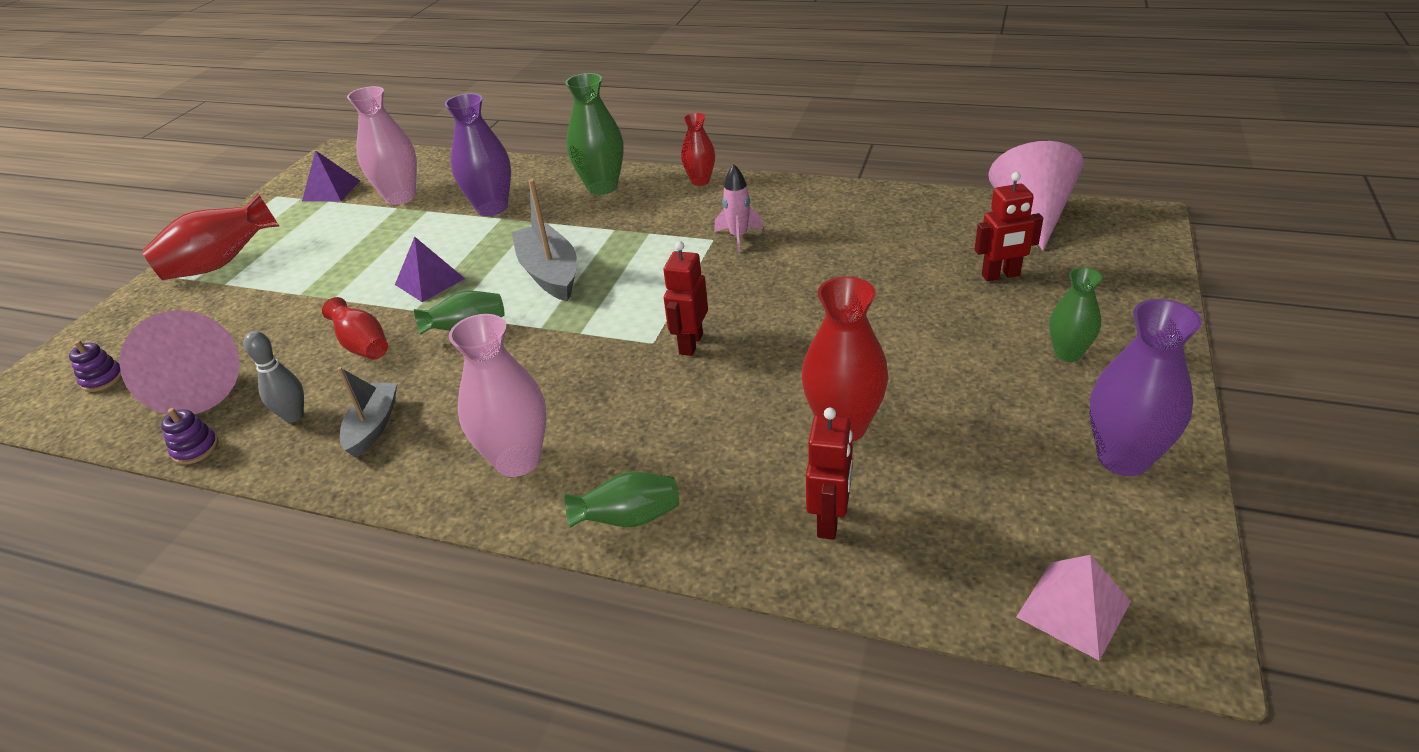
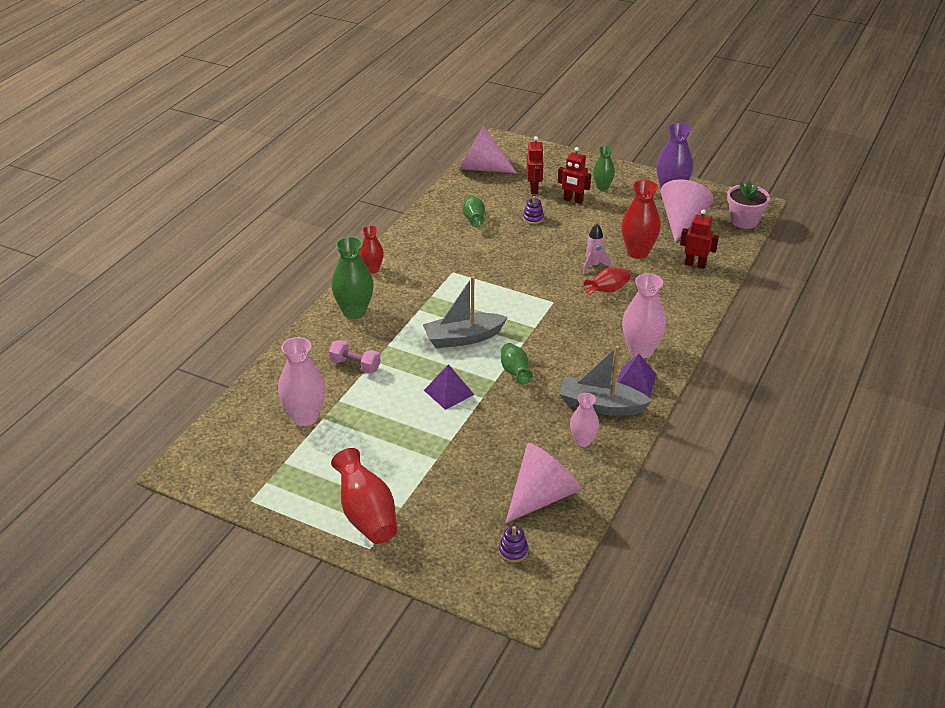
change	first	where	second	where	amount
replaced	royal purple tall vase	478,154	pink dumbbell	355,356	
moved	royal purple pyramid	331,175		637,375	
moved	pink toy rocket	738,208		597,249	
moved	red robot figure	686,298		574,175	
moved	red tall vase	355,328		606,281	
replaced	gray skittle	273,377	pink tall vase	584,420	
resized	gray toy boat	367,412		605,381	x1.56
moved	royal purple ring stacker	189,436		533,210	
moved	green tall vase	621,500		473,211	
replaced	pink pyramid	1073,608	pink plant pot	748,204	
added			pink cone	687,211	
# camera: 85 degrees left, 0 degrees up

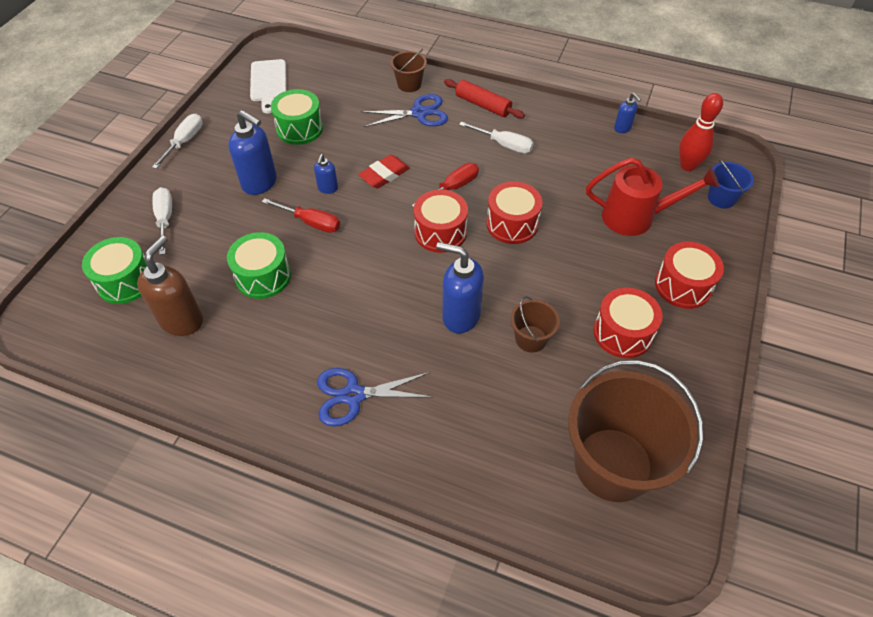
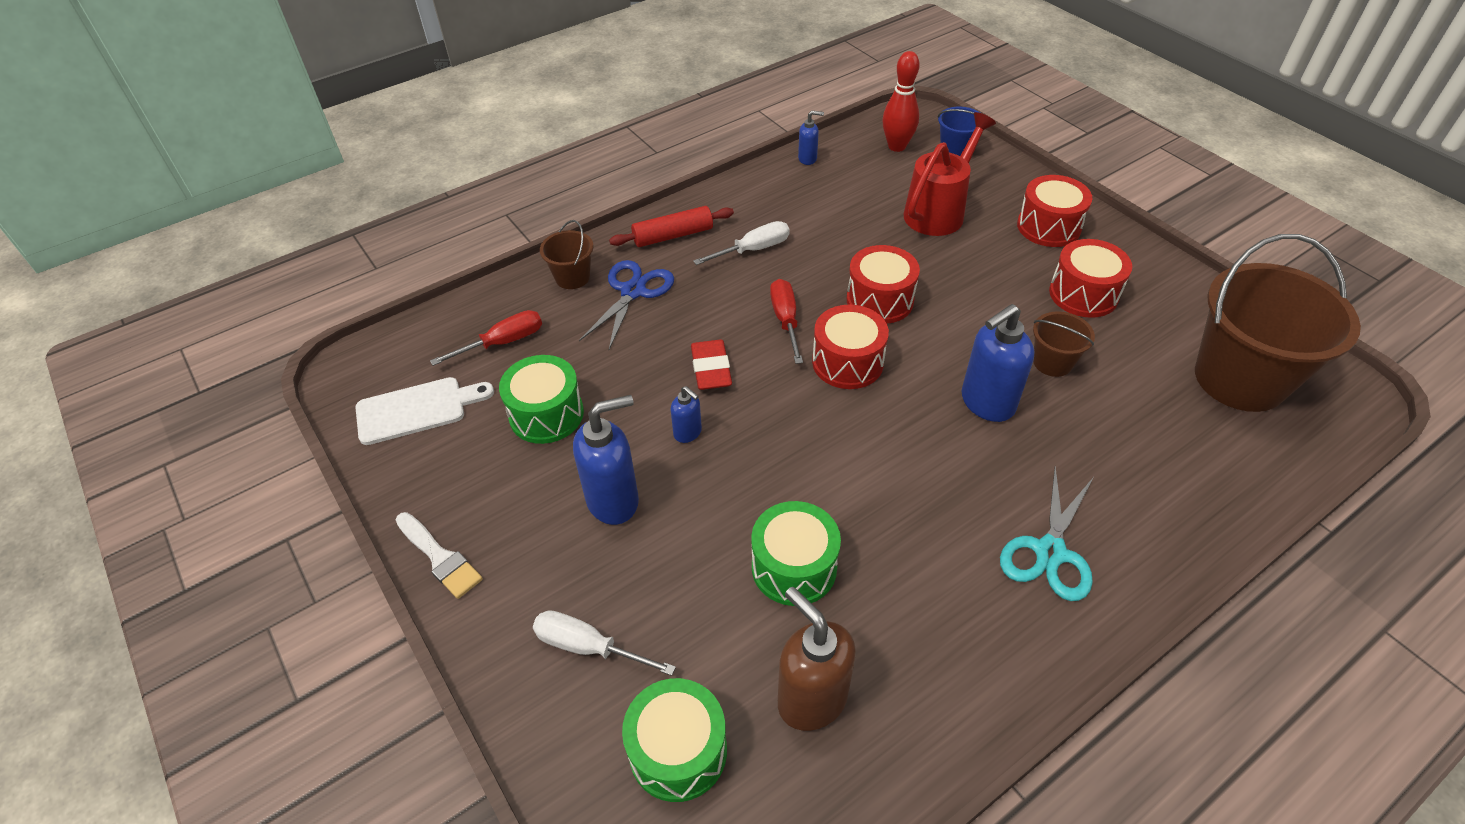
change	first	where	second	where	amount
turned	pure white bread board	268,86		424,411	45 degrees counterclockwise
replaced	pure white flat screwdriver	177,141	pure white brush	439,555	
moved	red flat screwdriver	301,215		486,338	
recoloured	blue shears	374,397	aqua shears	1046,533	
# camera: 55 degrees left, 5 degrees down

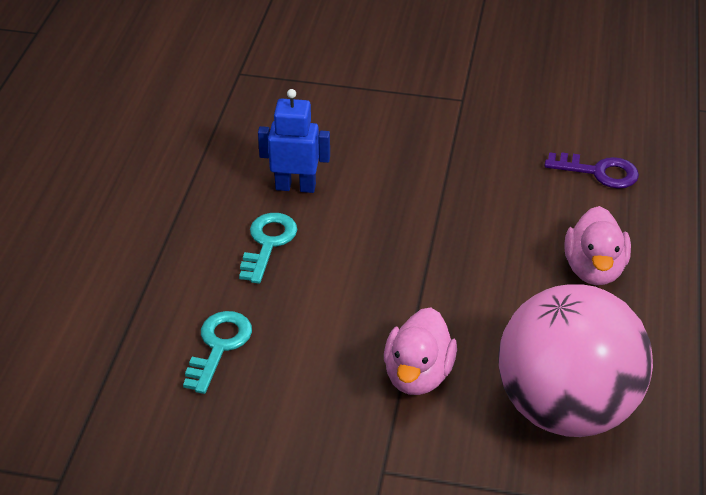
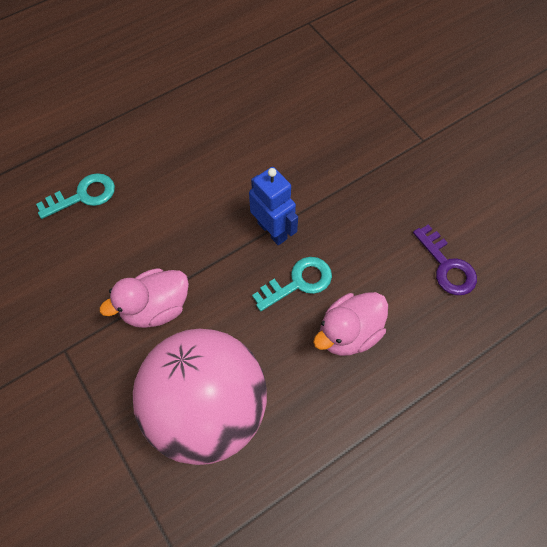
change	first	where	second	where	amount
moved	blue robot figure	294,141		273,206	
moved	aqua door key	268,248		292,284	
# camera: 45 degrees right, 20 degrees up

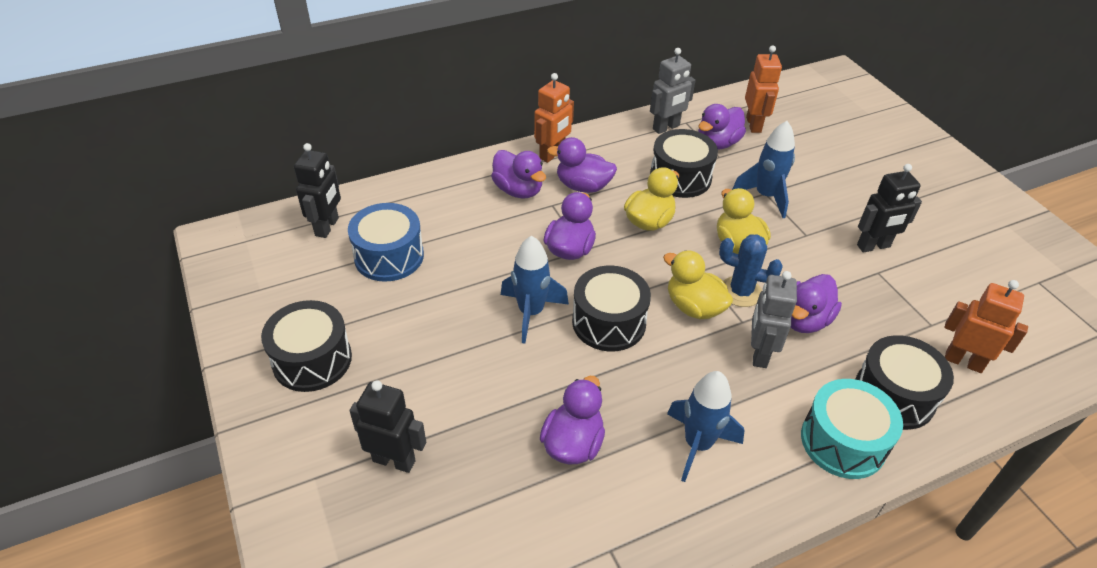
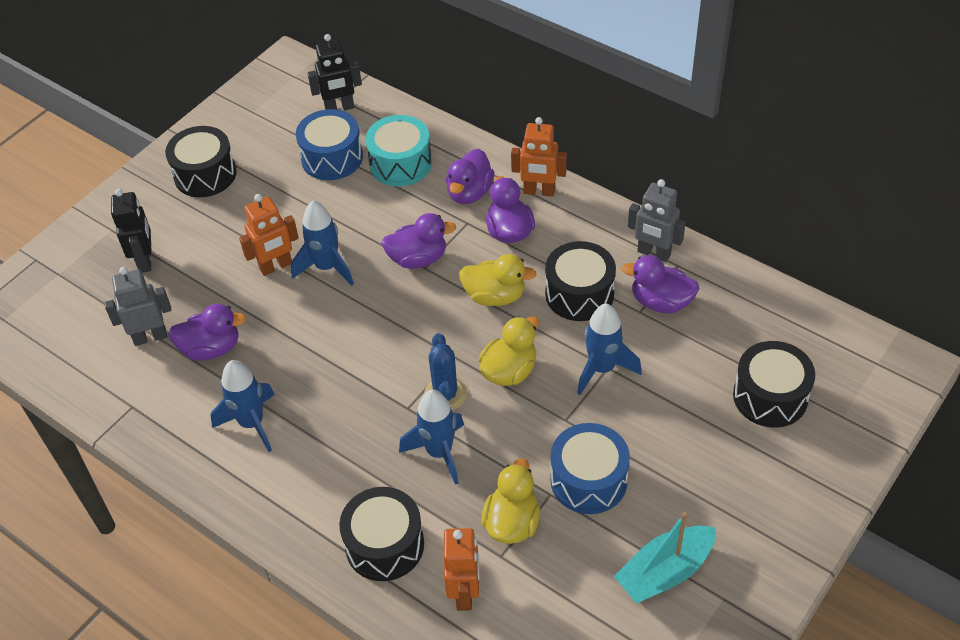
change	first	where	second	where	amount
moved	bright orange robot figure	763,89		269,235	
replaced	black robot figure	889,208	blue drum	590,468	
moved	bright yellow duck	698,284		510,501	
moved	black drum	611,309		774,384	
moved	gray robot figure	774,319		138,306	
replaced	royal purple duck	816,303	blue toy rocket	431,437	
moved	aqua drum	852,429		399,150	
added			aqua toy boat	665,557	
# camera: 65 degrees right, 5 degrees up

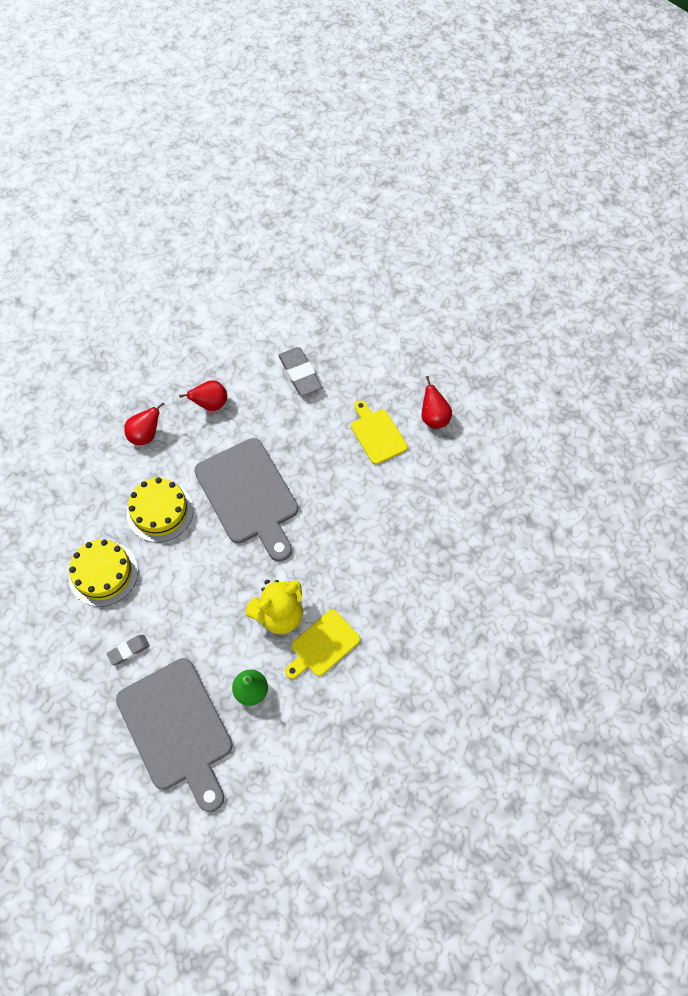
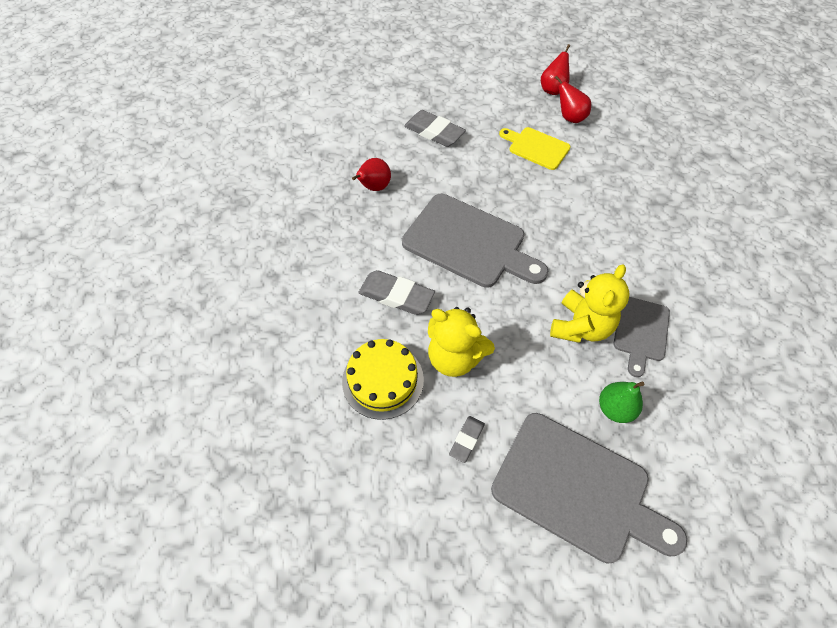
change	first	where	second	where	amount
moved	red pear	144,423		555,69	
replaced	bright yellow layer cake	160,510	gray pencil eraser	396,292	
recoloured	bright yellow bread board	322,644	gray bread board	641,337	
added			bright yellow teddy bear	461,342	
# camera: 30 degrees left, 5 degrees down

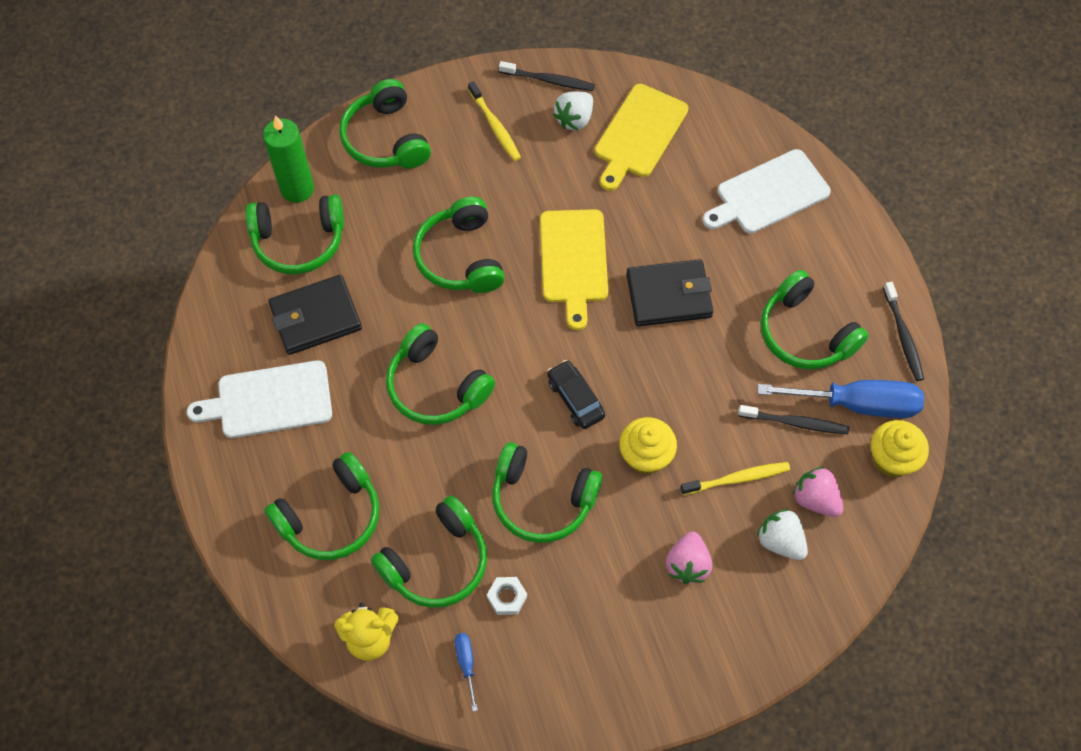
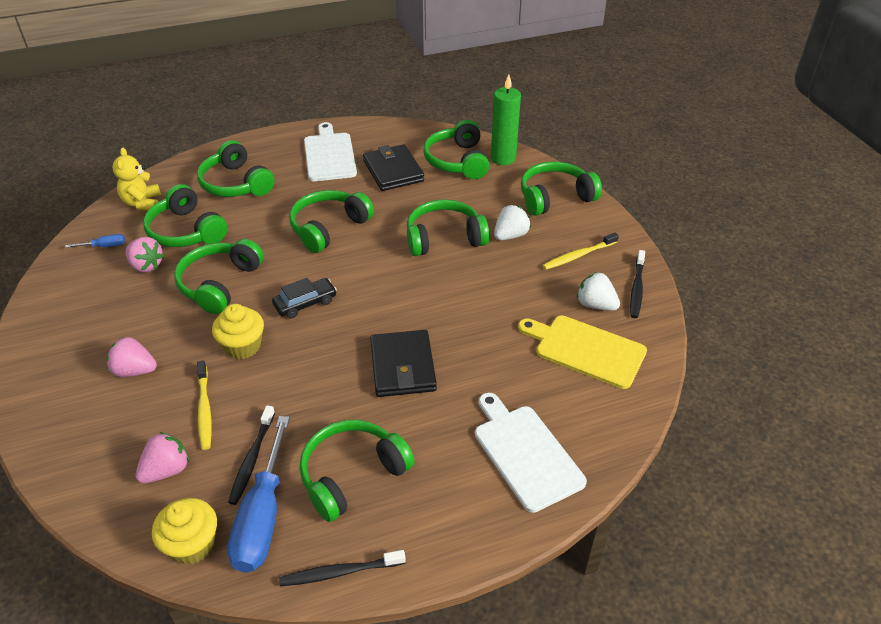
change	first	where	second	where	amount
removed	bright yellow bread board	574,269			
moved	pure white berry	782,534		512,222	
replaced	pure white nut	507,596	pink berry	145,254	
# camera: 90 degrees right, 20 degrees down

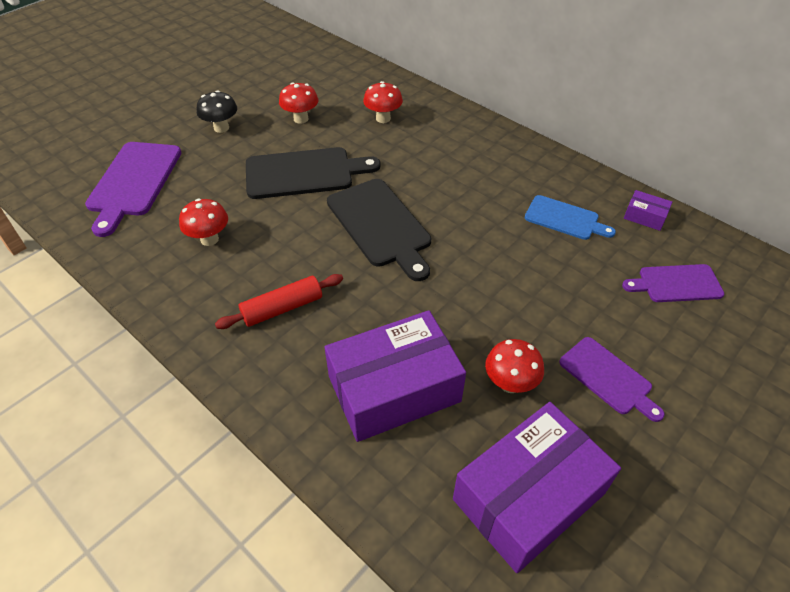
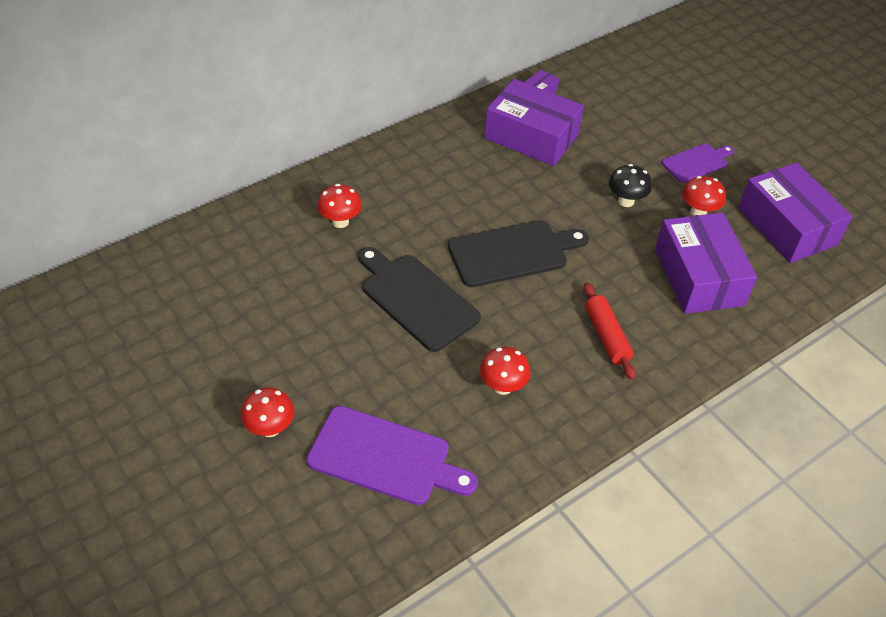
change	first	where	second	where	amount
moved	red fungus	298,103		267,412	
moved	black fungus	217,111		630,185	
turned	black bread board	313,173		419,299	45 degrees counterclockwise
replaced	blue bread board	570,217	royal purple box	534,122	
removed	royal purple bread board	673,283			
# camera: 80 degrees left, 0 degrees up

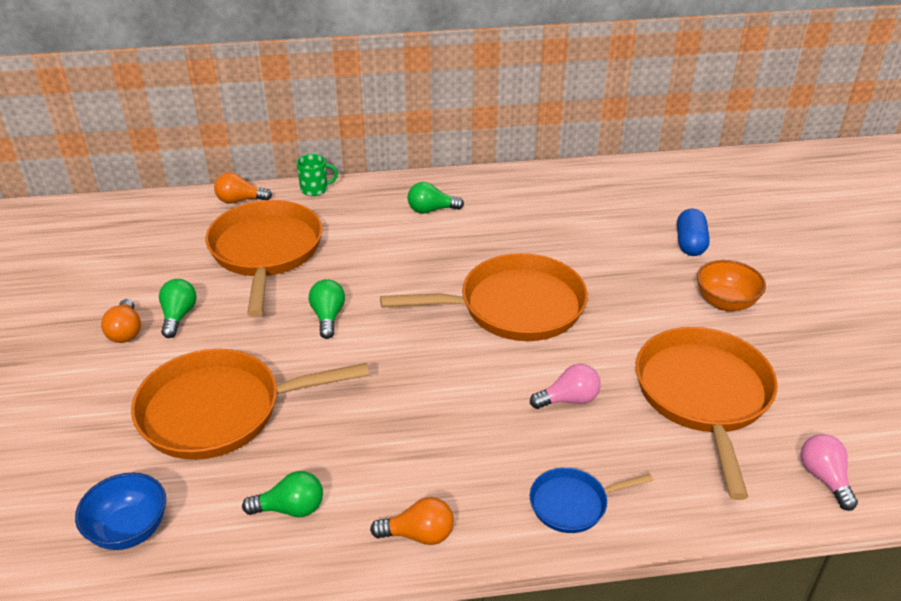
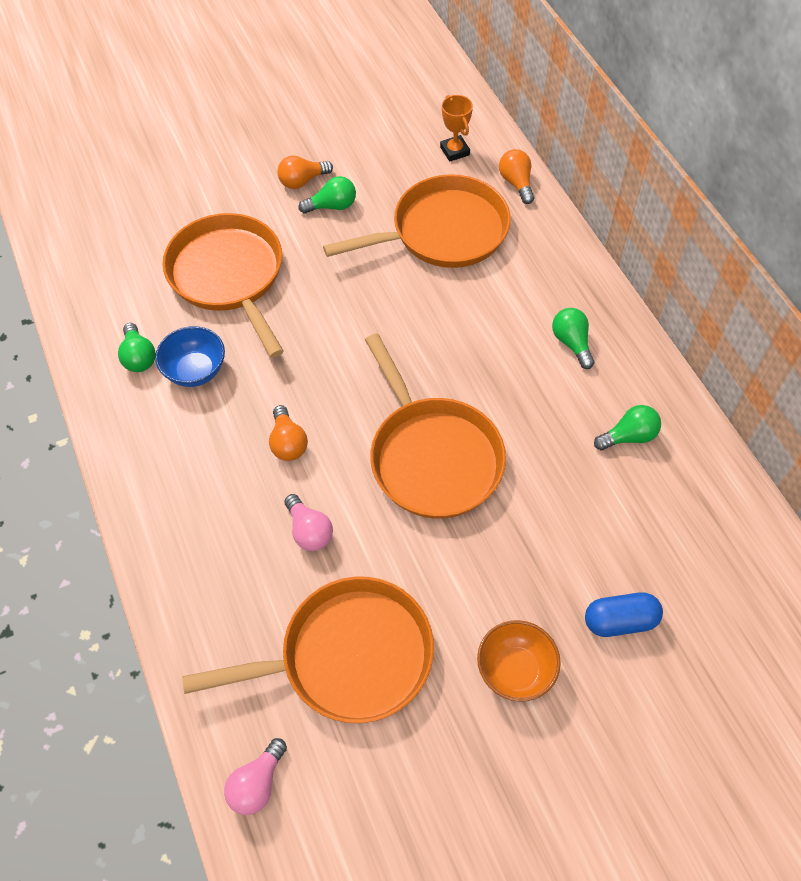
change	first	where	second	where	amount
removed	green coffee mug	317,175			
moved	green light bulb	327,309		627,427	
turned	pink light bulb	829,472		255,776	150 degrees clockwise
removed	blue pan	591,500			
moved	blue serving bowl	120,511		190,356	
moved	bright orange light bulb	412,521		288,433	
added			bright orange award cup	456,128	
# camera: 75 degrees right, 20 degrees up

